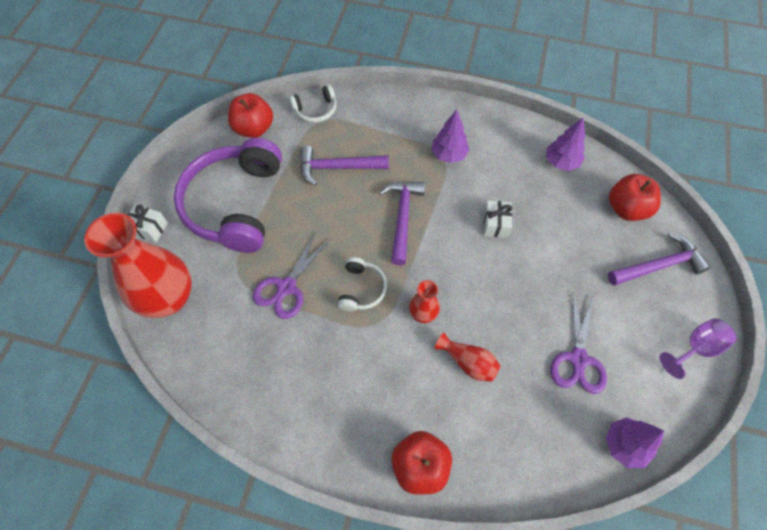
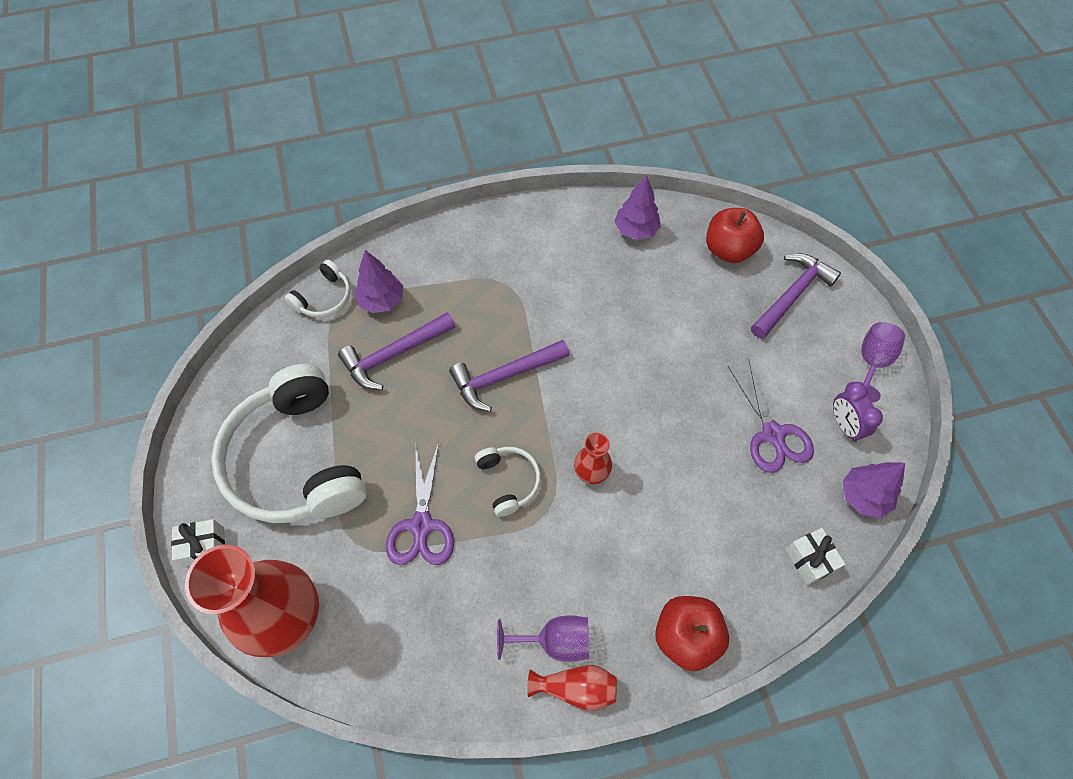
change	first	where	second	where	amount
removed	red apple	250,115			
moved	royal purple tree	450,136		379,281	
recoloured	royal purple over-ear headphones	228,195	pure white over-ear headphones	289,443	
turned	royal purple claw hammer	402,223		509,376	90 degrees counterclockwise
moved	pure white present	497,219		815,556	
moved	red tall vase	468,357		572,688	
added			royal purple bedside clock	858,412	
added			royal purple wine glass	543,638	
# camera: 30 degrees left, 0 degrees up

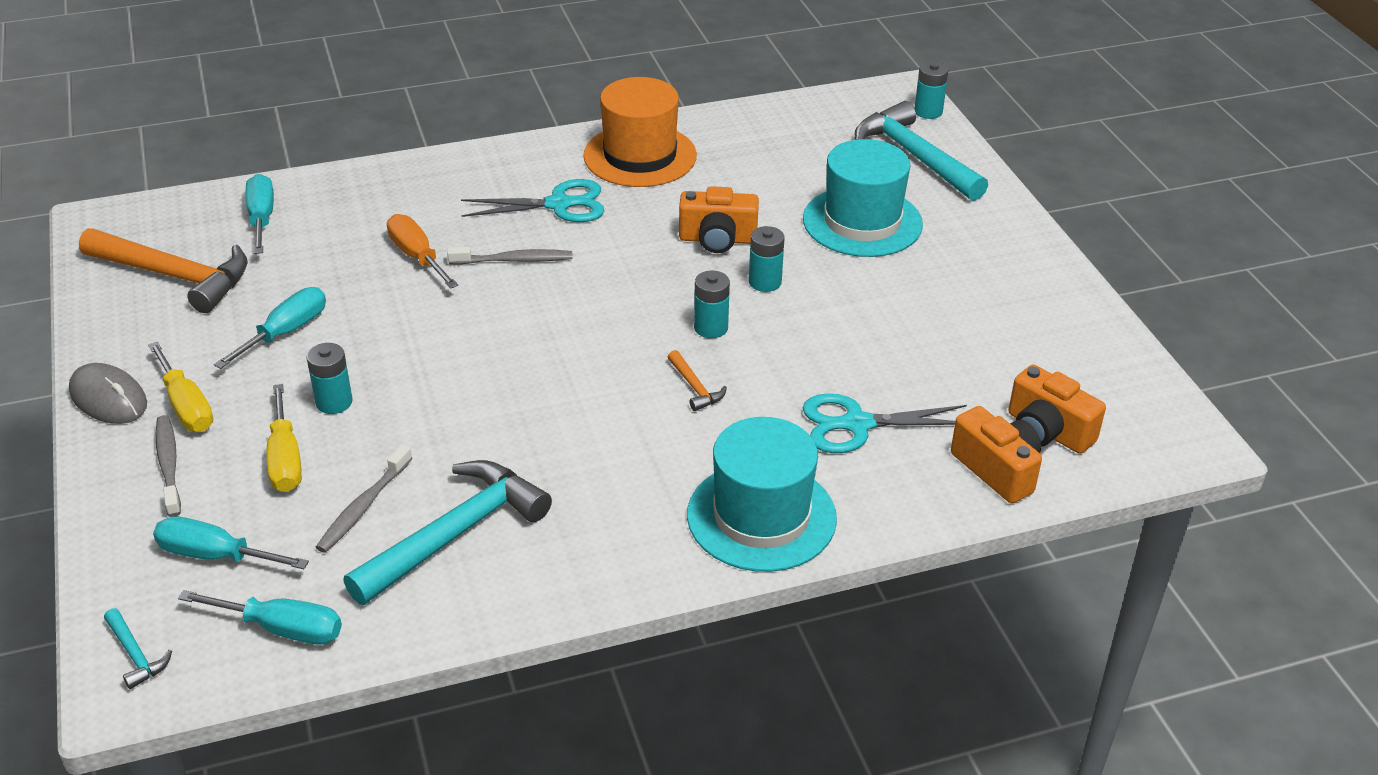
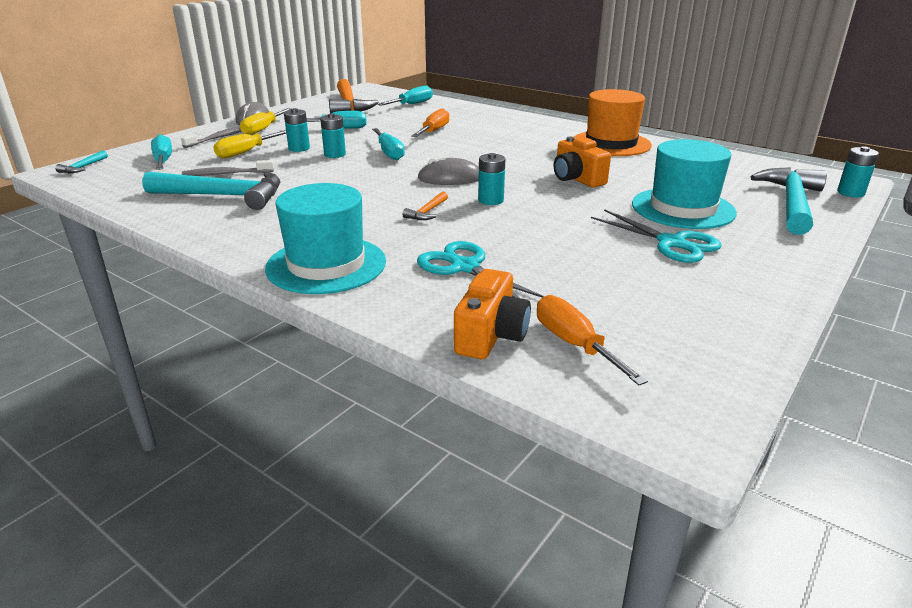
change	first	where	second	where	amount
moved	aqua shears	532,200		656,236	
moved	aqua AA battery	767,259		333,135	
removed	gray toothbrush	509,256			
replaced	bright orange camera	1057,409	bright orange flat screwdriver	592,340	
moved	aqua flat screwdriver	260,617		388,144	
added			gray computer mouse	448,171	
# camera: 55 degrees right, 10 degrees down

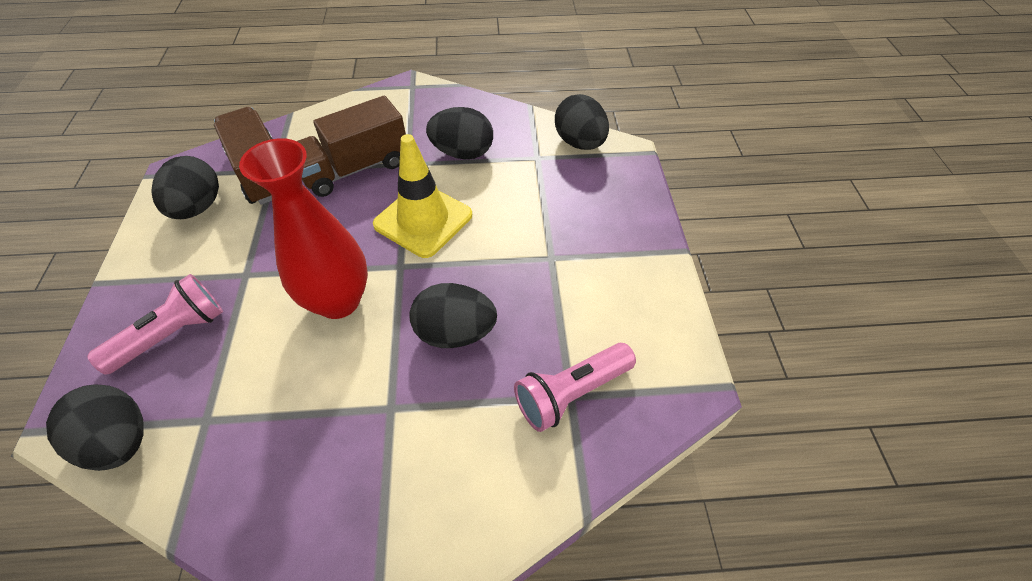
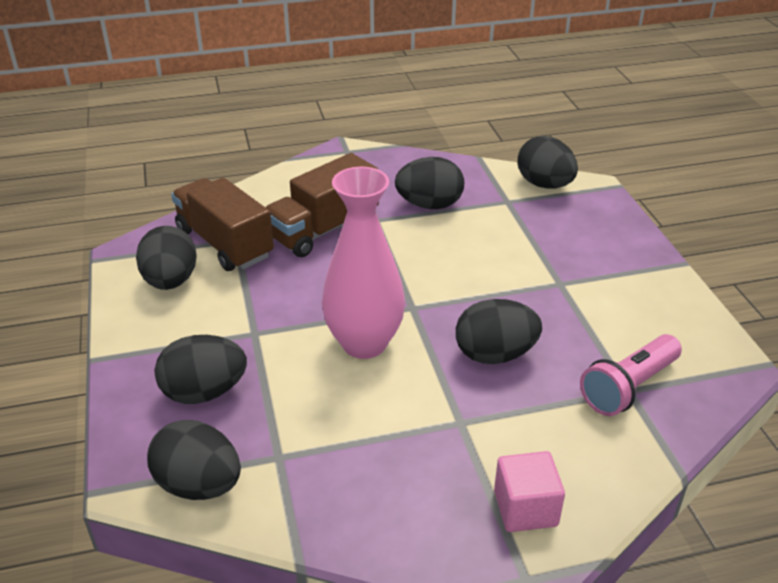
change	first	where	second	where	amount
removed	bright yellow road cone	422,196			
recoloured	red tall vase	303,228	pink tall vase	363,263	
replaced	pink pocket torch	155,324	black egg shape	201,369	
added			pink block	529,491	
# camera: 10 degrees left, 15 degrees down

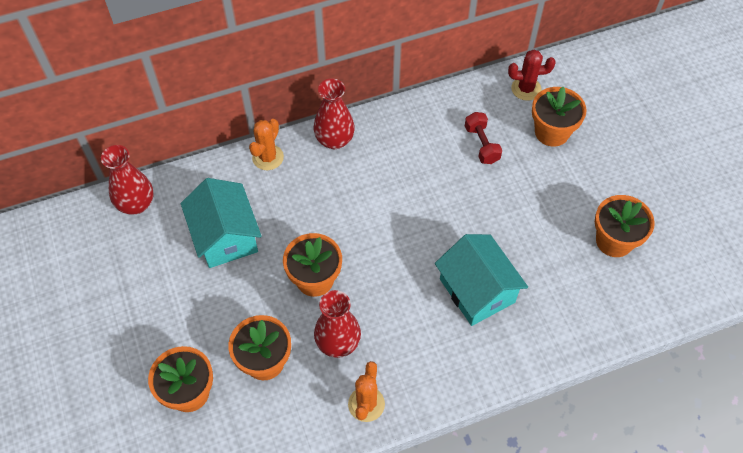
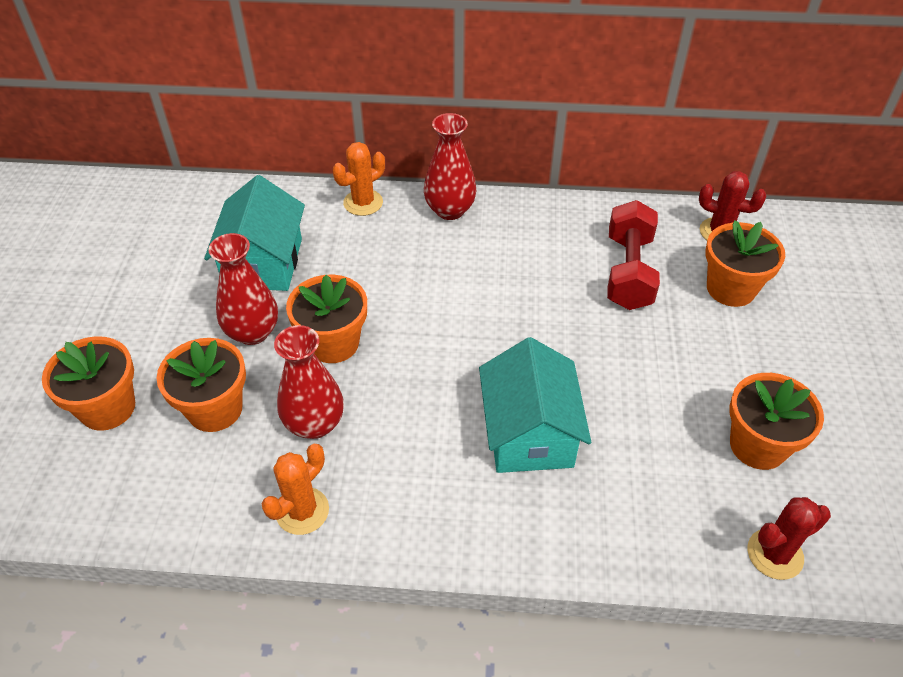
change	first	where	second	where	amount
resized	red dumbbell	483,138		633,255	x1.56
moved	red tall vase	127,180		243,289	
added			red prickly plant	789,538	
# camera: 25 degrees right, 10 degrees down

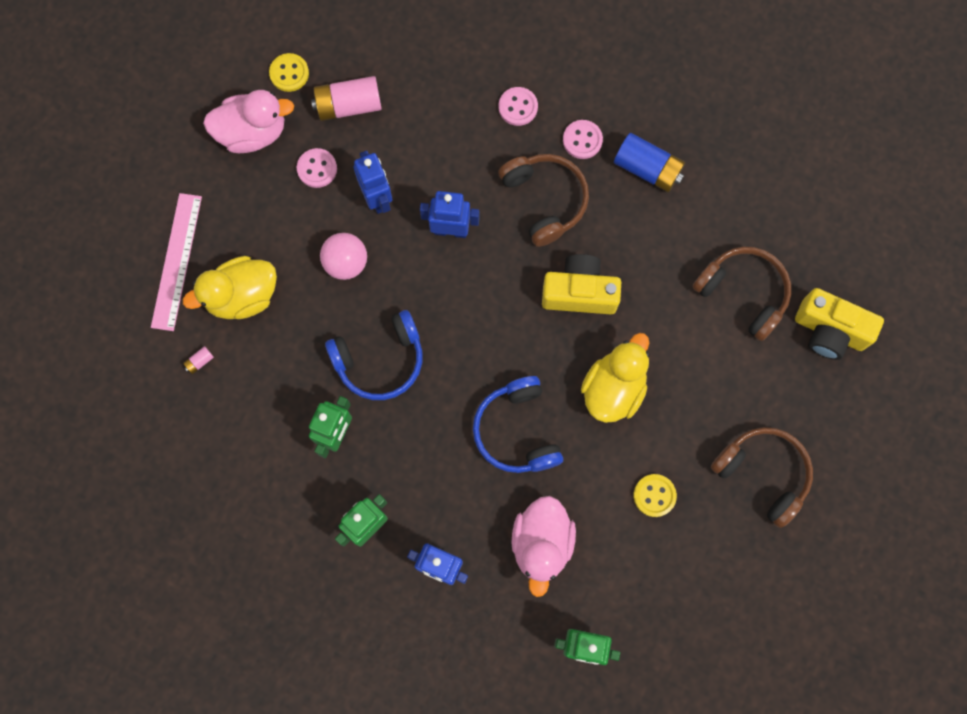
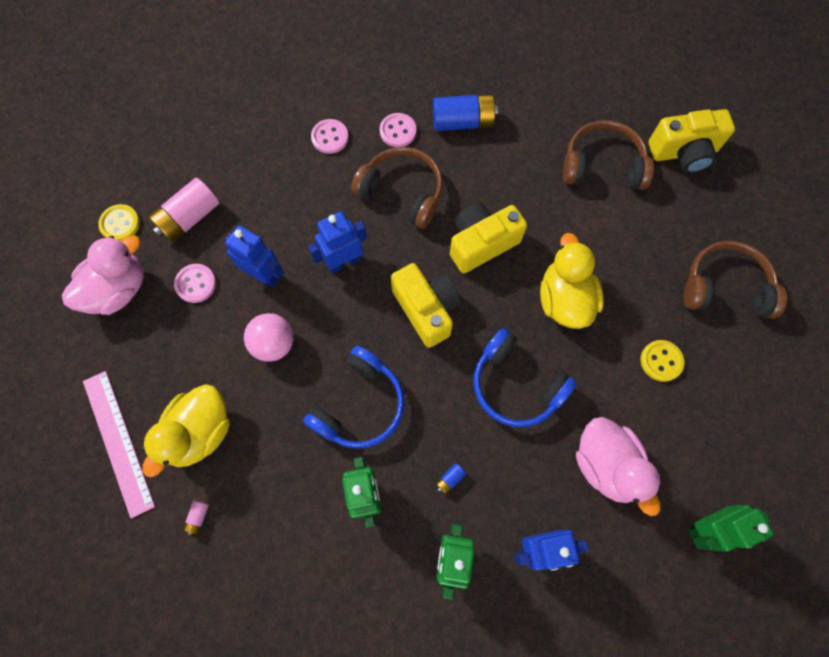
change	first	where	second	where	amount
added			bright yellow camera	426,305	
added			blue AA battery	450,479	
# camera: 35 degrees left, 5 degrees down

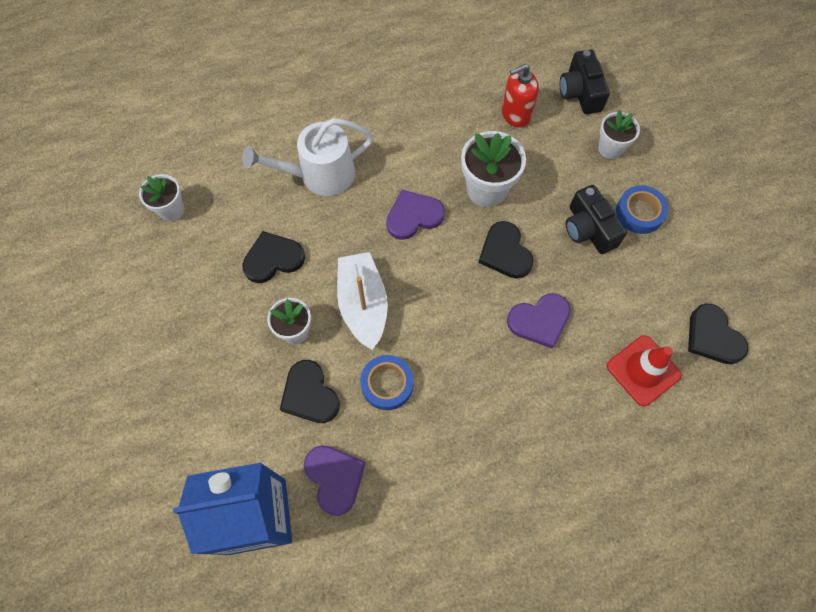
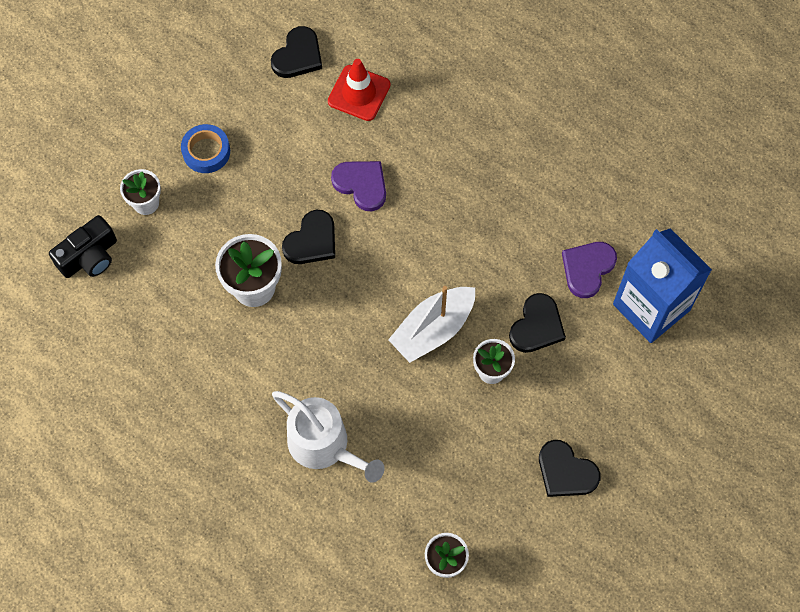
change	first	where	second	where	amount
removed	red pump bottle	520,95			
removed	black camera	596,219			
removed	royal purple love heart	415,215			
moved	black love heart	273,257		570,468	
removed	blue tape	387,382			
# camera: 120 degrees left, 0 degrees up

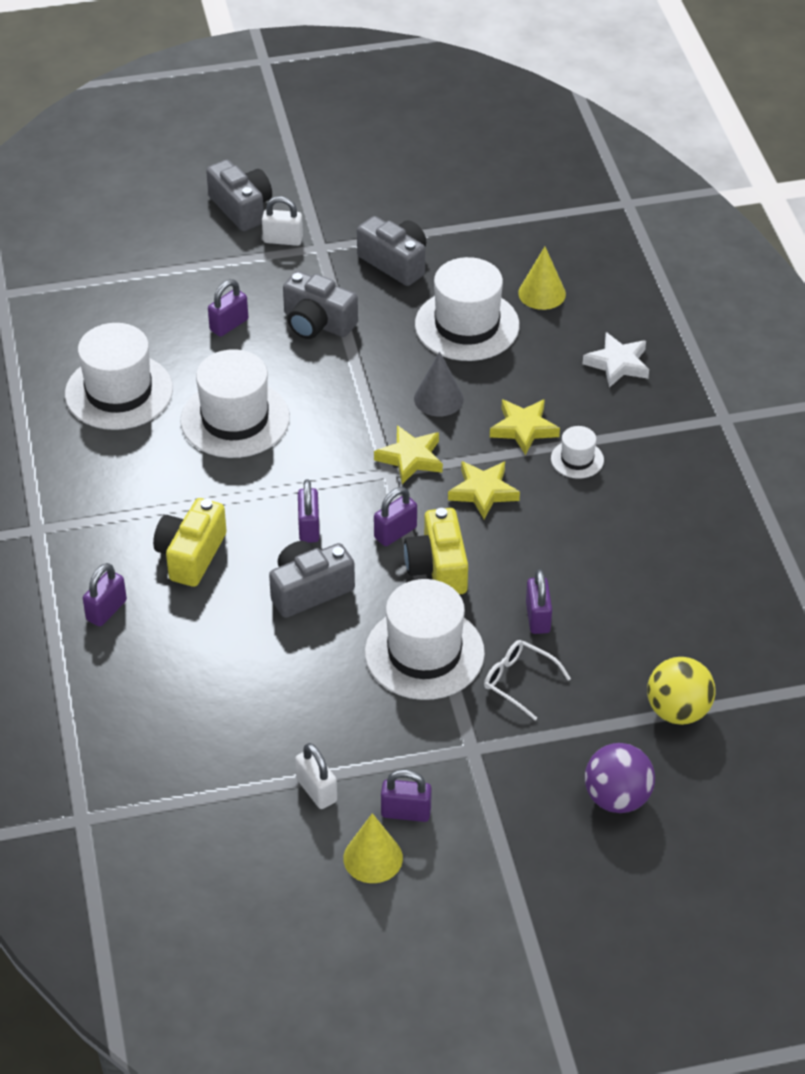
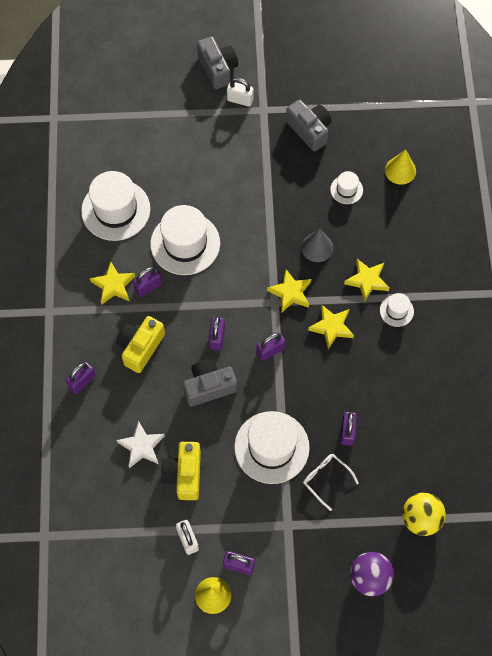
change	first	where	second	where	amount
resized	pure white top hat	467,309		346,187	x0.48
removed	gray camera	320,305			
moved	royal purple lock	228,308		147,282	
moved	pure white five-pointed star	616,360		140,444	
moved	bright yellow camera	436,551		181,471	
added			bright yellow five-pointed star	112,283	
# camera: 10 degrees right, 20 degrees up

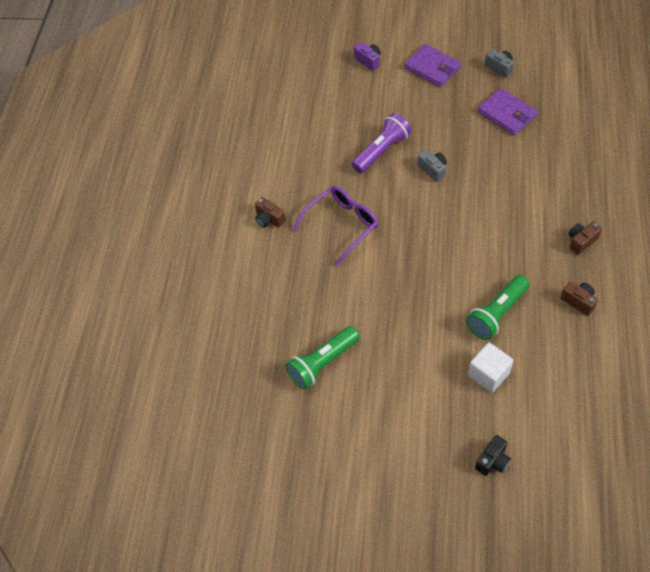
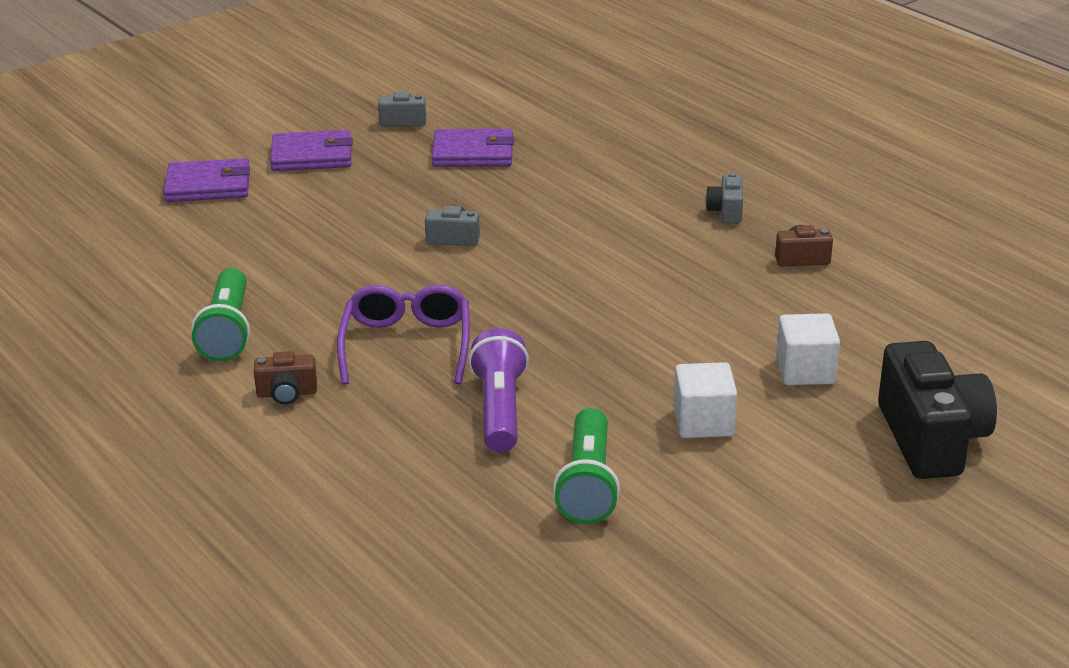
change	first	where	second	where	amount
replaced	royal purple camera	367,56	royal purple wallet	207,180	
moved	royal purple pocket torch	382,143		498,390	
recoloured	brown camera	585,238	gray camera	724,198	
moved	green pocket torch	498,307		220,314	
resized	black camera	493,455		937,410	x2.11
added			pure white block	705,400	
# camera: 50 degrees left, 25 degrees down

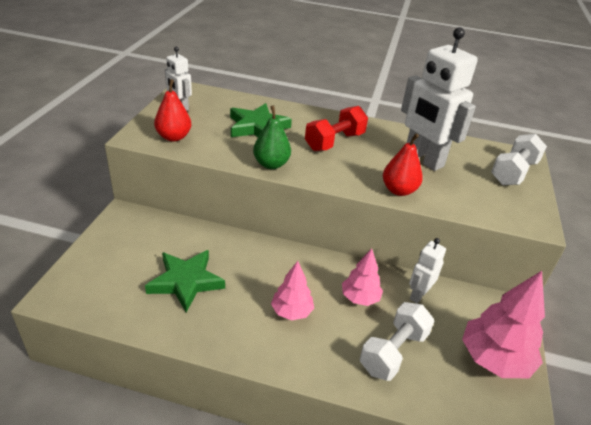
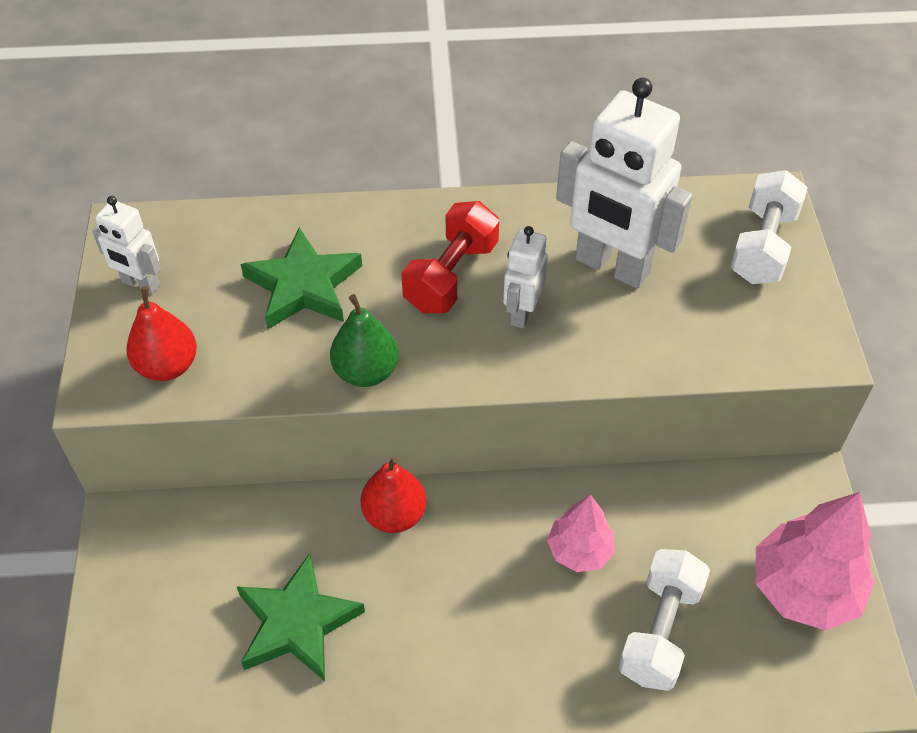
change	first	where	second	where	amount
moved	red pear	403,165		393,494	
moved	pure white robot figure	427,271		525,277	
removed	pink tree	292,291			
# camera: 15 degrees left, 15 degrees up

